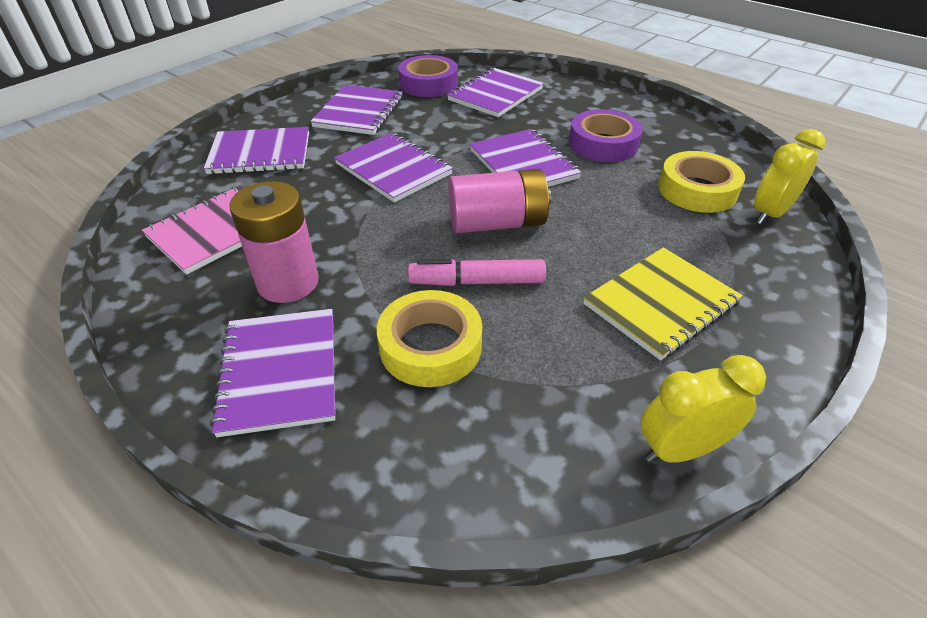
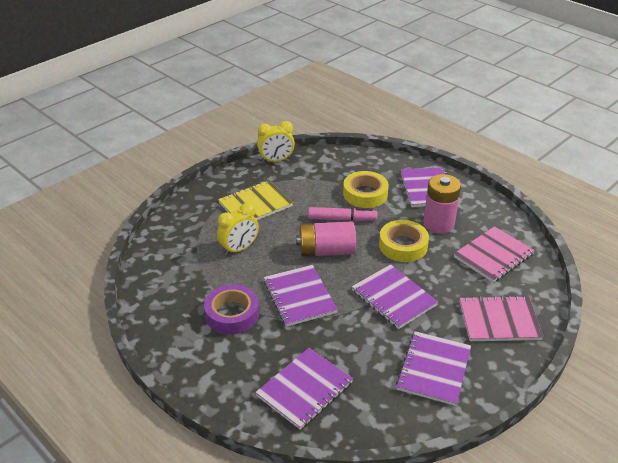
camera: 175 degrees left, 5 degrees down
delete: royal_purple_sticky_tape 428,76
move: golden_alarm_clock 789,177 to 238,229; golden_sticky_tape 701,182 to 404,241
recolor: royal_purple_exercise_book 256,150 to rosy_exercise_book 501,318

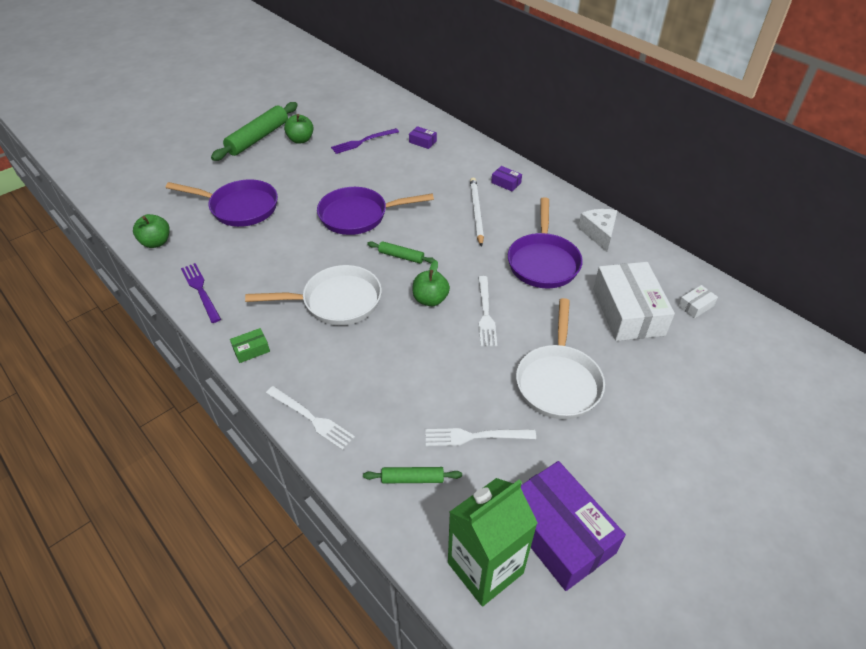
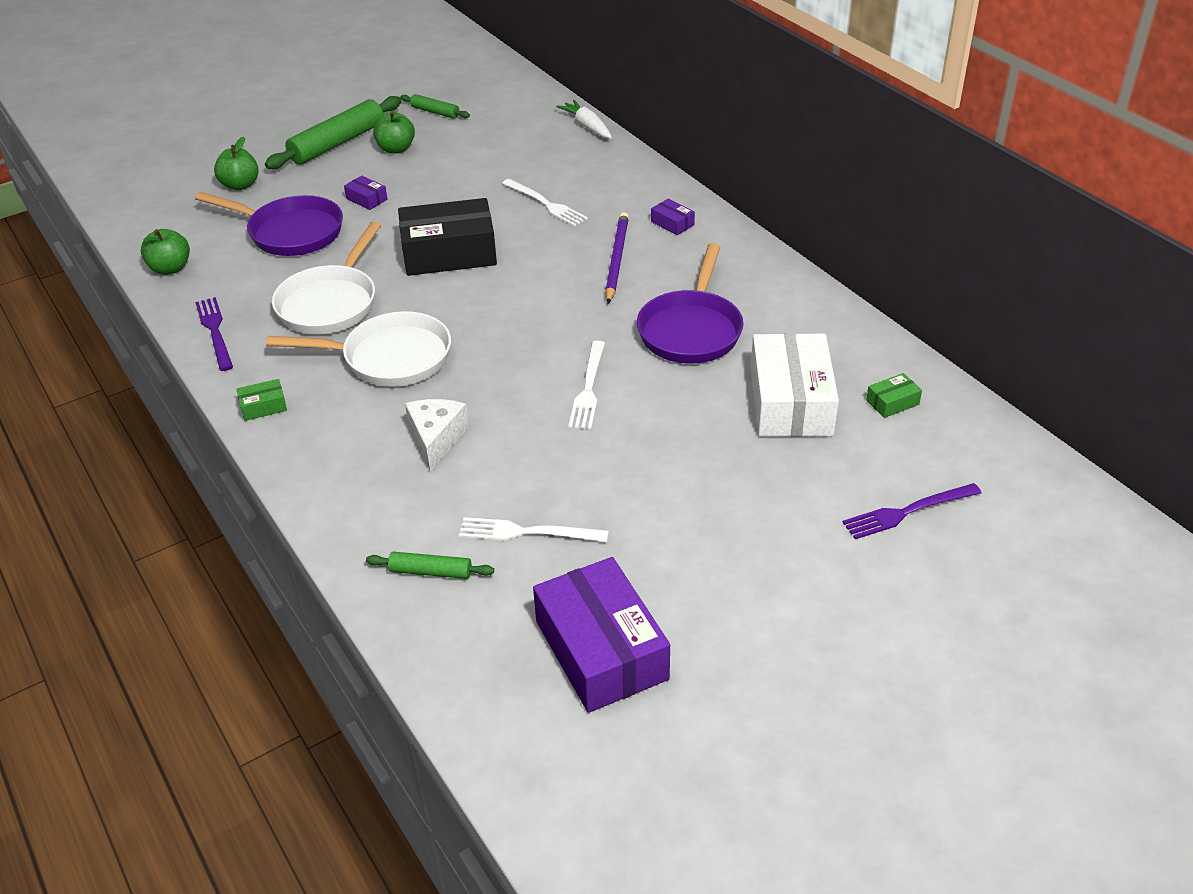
camera: 10 degrees right, 5 degrees down
delete: emerald_juice_carton 493,542
insert: pure_white_toy_carrot 584,119
move: emerald_toy_apple 431,283 to 236,163; pure_white_frying_pan 560,358 to 326,277; royal_purple_package 423,137 to 366,193; emerald_dough_roller 401,252 to 435,106; pure_white_cheese_wedge 598,230 to 437,435; pure_white_fork 310,418 to 545,203; royal_purple_fork 365,141 to 912,511
replace: royal_purple_frying_pan 375,211 to black_package 447,237
recolor: pure_white_pencil 477,212 to royal_purple_pencil 617,258; pure_white_package 698,302 to emerald_package 894,395

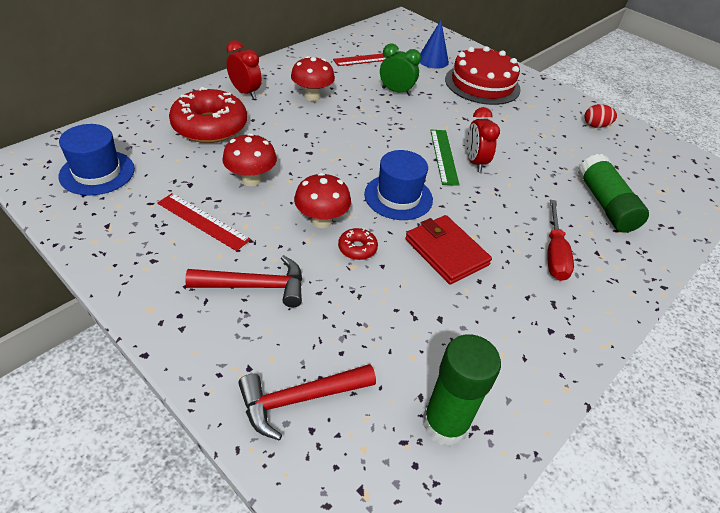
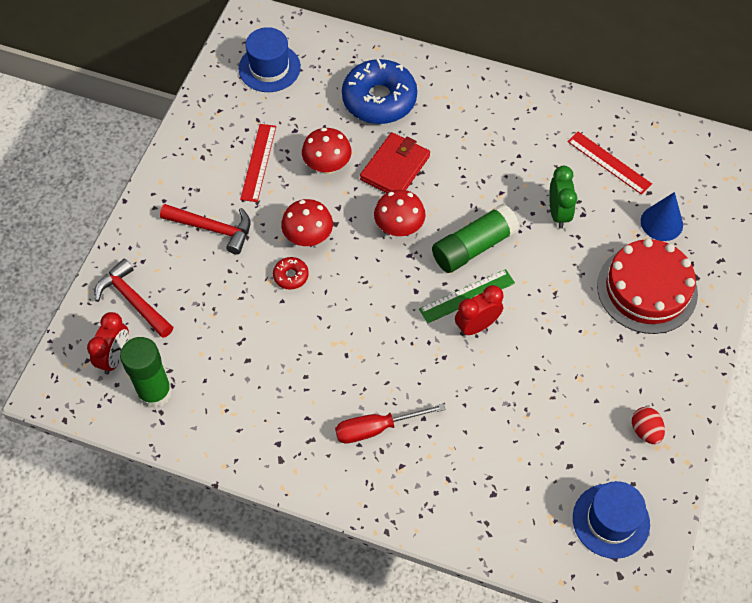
camera: 70 degrees right, 15 degrees up
move: scarlet_alarm_clock 244,69 to 108,343; scarlet_billfold 448,250 to 395,162; scarlet_mushroom 313,78 to 400,213; emerald_stick_of_glue 613,193 to 476,238; royal_blue_top_hat 398,185 to 611,520
recolor: scarlet_donut 208,115 to royal_blue_donut 379,91
rotate: scarlet_claw_hammer 243,281 = 205,229 45 degrees counterclockwise

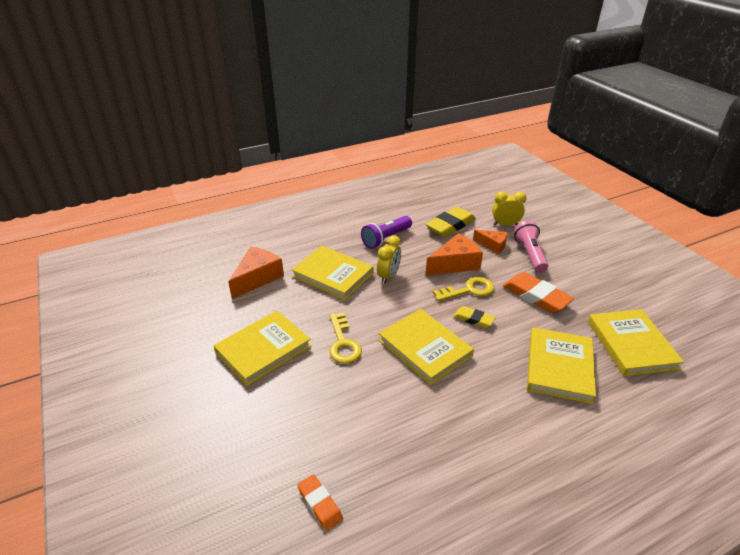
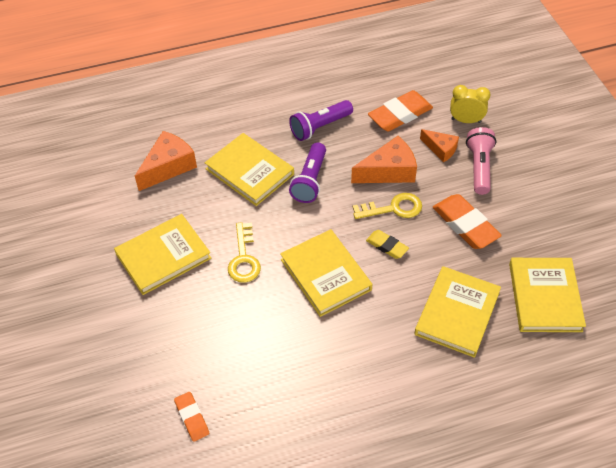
camera: 10 degrees right, 15 degrees up
replace: golden_alarm_clock 389,259 to royal_purple_pocket_torch 307,173
recolor: golden_gum_eraser 451,222 to orange-coloured_gum_eraser 400,111

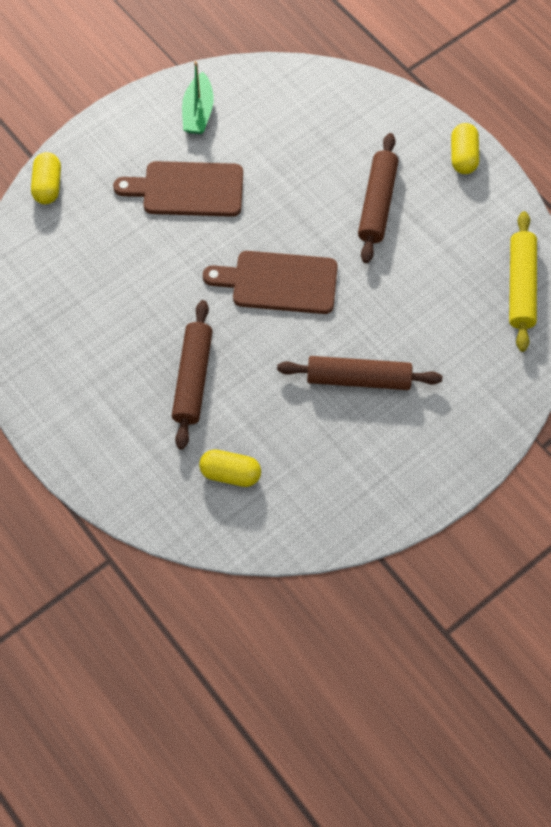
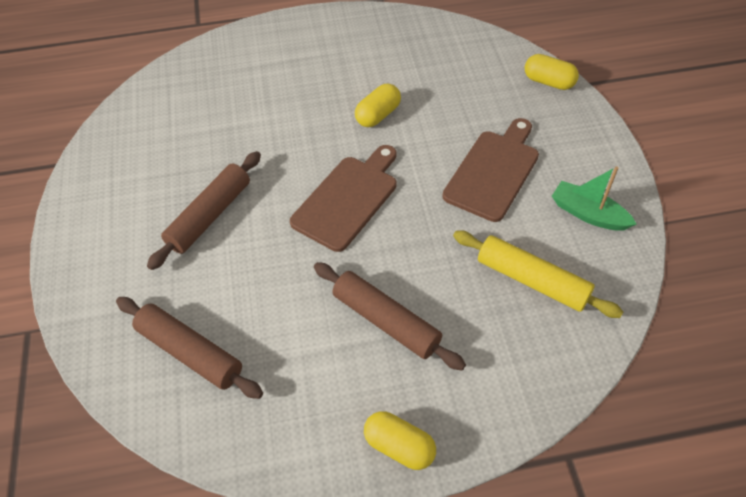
camera: 120 degrees right, 10 degrees down
move: brown_dough_roller 192,374 to 189,348; golden_pill 230,468 to 378,105; golden_dough_roller 523,281 to 538,274

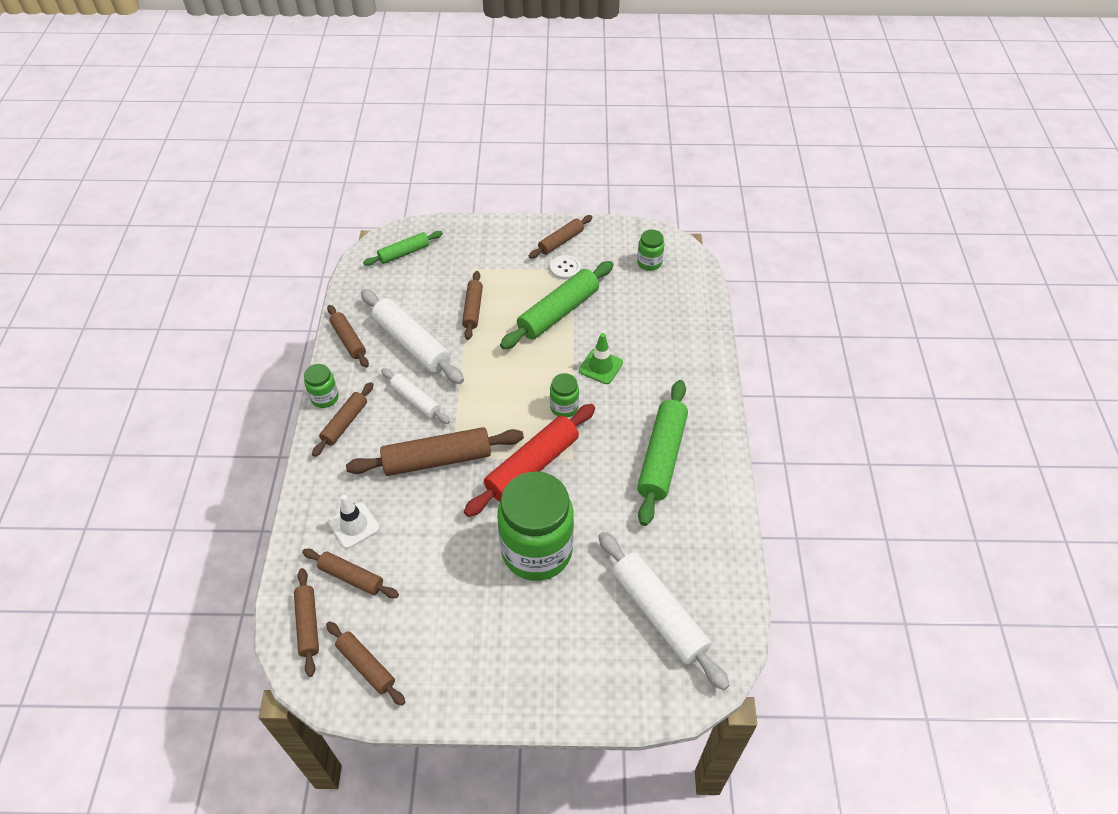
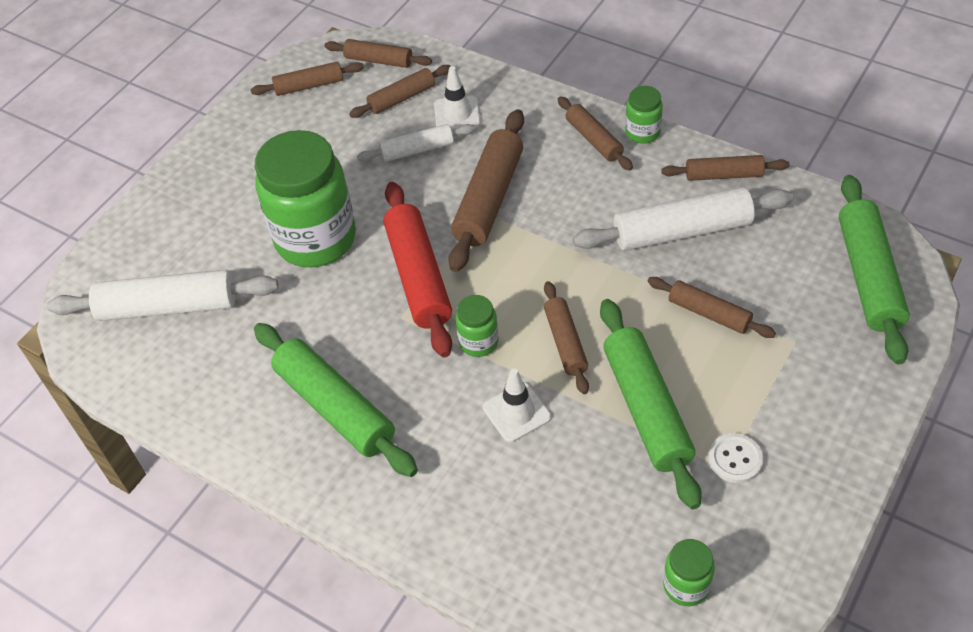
camera: 125 degrees right, 0 degrees up
move: pure_white_dough_roller 415,396 to 416,143; brown_dough_roller 561,237 to 566,337
recolor: emerald_road_cone 601,358 to pure_white_road_cone 517,405
resize: emerald_dough_roller 403,248 = 874,270 x1.72

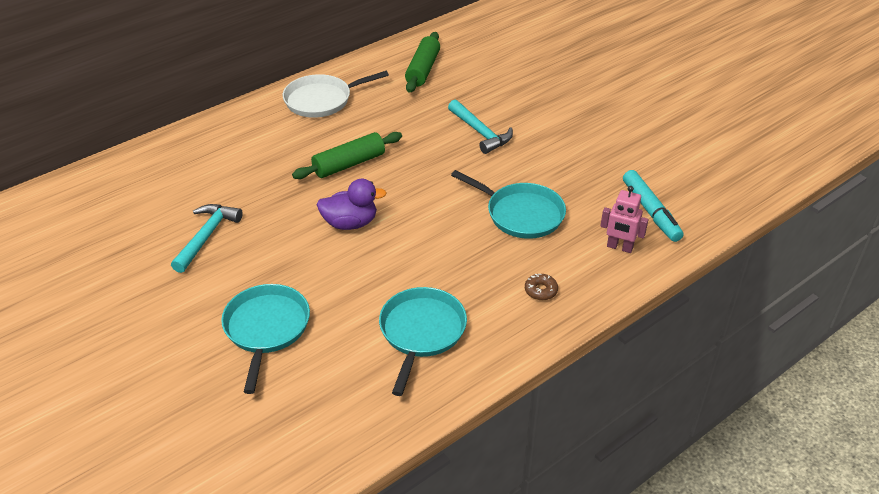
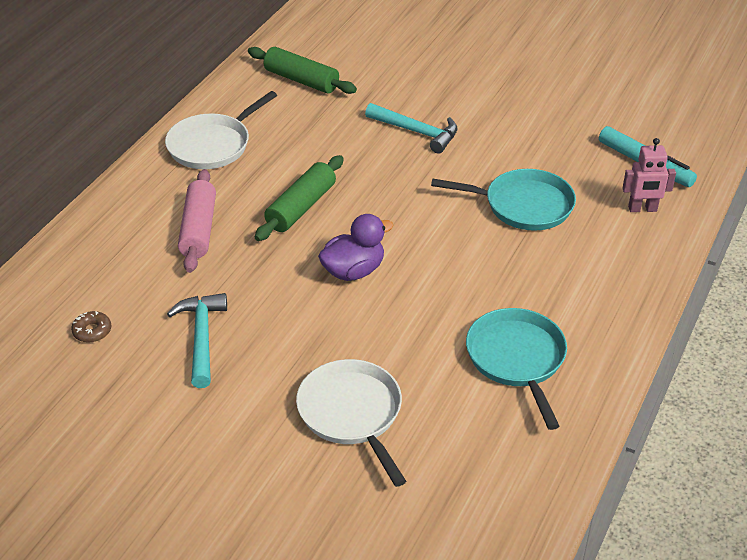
camera: 25 degrees left, 0 degrees up
insert: rosy_dough_roller 197,221
move: brown_donut 541,287 to 91,327
recolor: teal_frying_pan 265,339 to pure_white_frying_pan 351,423
rotate: emerald_dough_roller 422,62 = 302,70 45 degrees counterclockwise

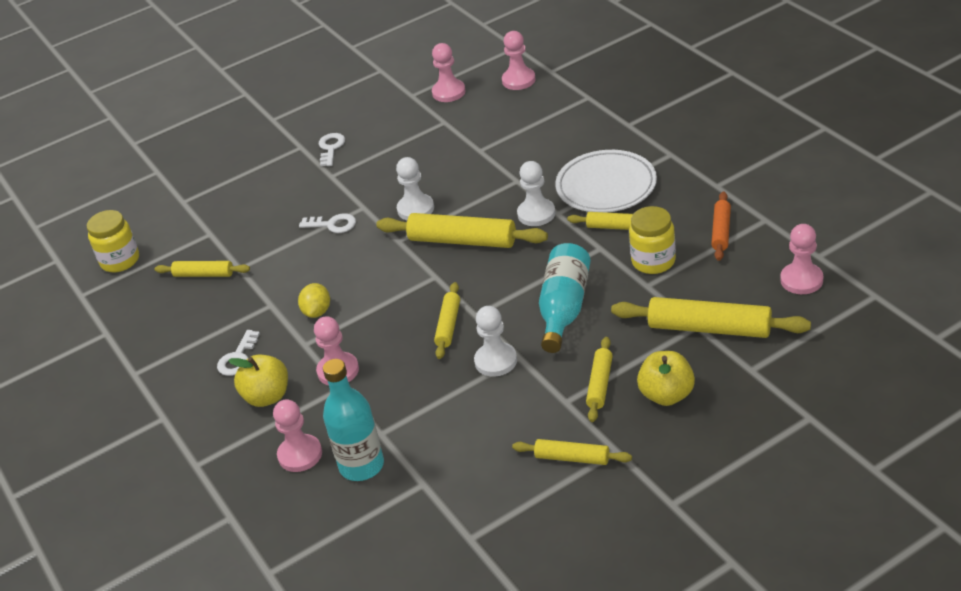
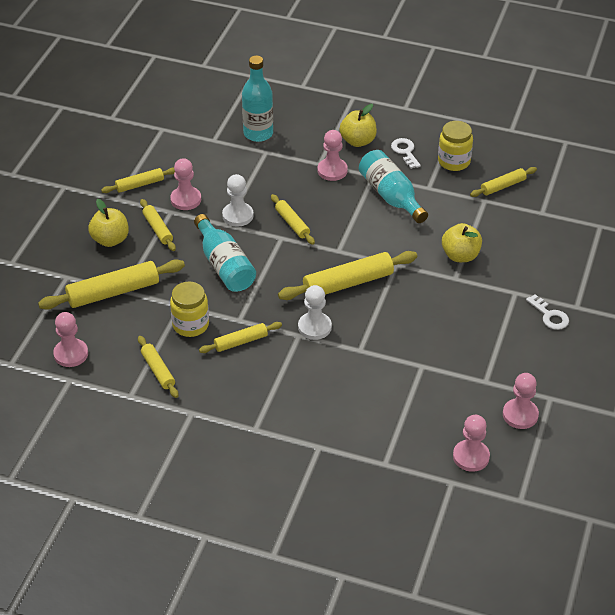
camera: 135 degrees right, 5 degrees up
delete: pure_white_chess_pawn 415,188; pure_white_dinner_plate 606,181
move: rosy_chess_pawn 297,435 to 185,184; golden_jam_jar 113,241 to 455,146
replace: golden_citrus_fruit 314,300 to teal_drink_bottle 393,186; pure_white_latchkey 327,223 to golden_toy_apple 462,242
recolor: orange-coloured_dough_roller 721,226 to golden_dough_roller 158,367

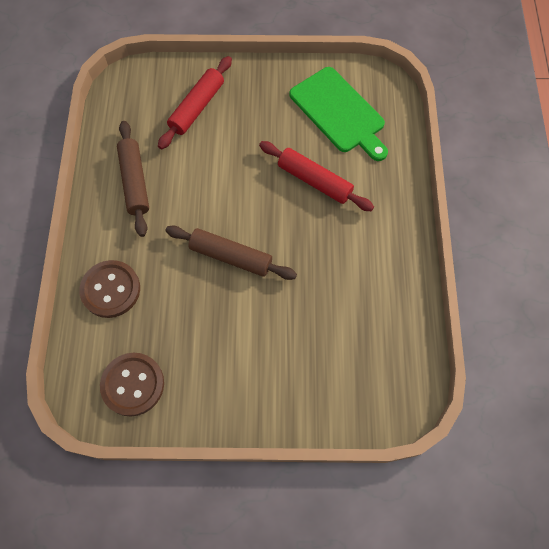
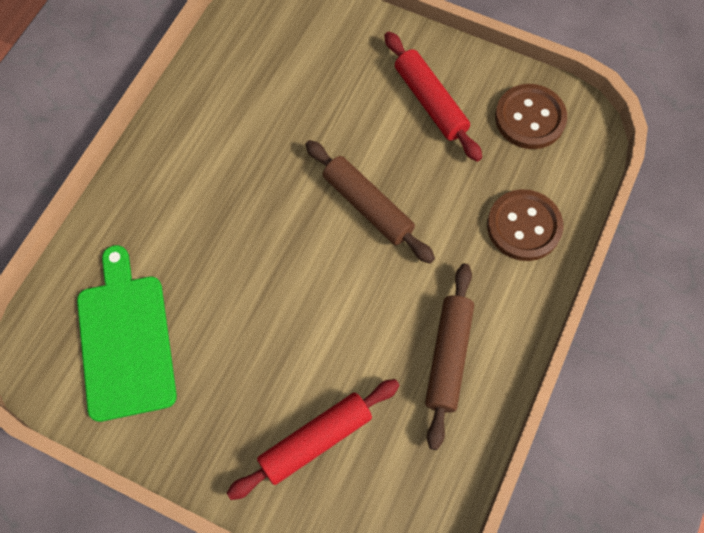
camera: 155 degrees left, 0 degrees up
move: scarlet_dough_roller 316,176 to 433,97

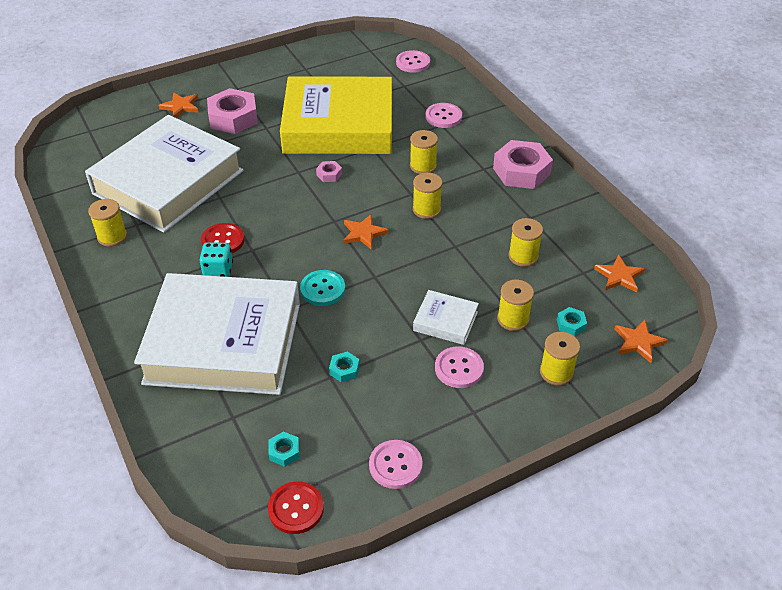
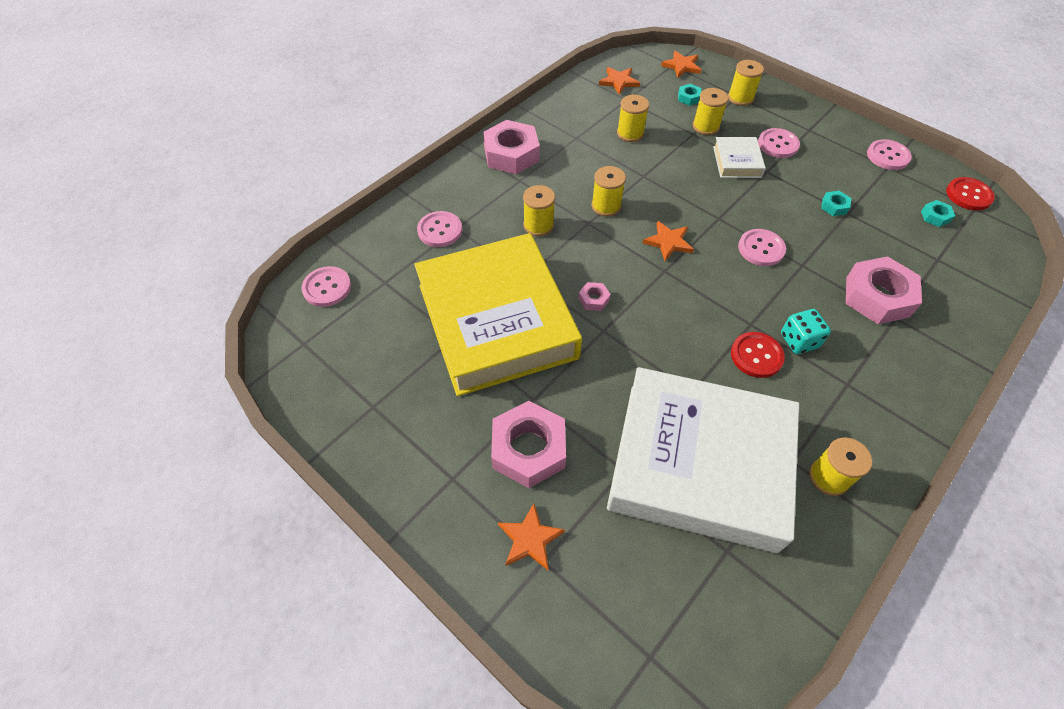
camera: 110 degrees left, 10 degrees up
replace: pure_white_book 217,334 to rosy_hex_nut 884,290
recolor: teal_sewing_button 322,288 to rosy_sewing_button 762,247

